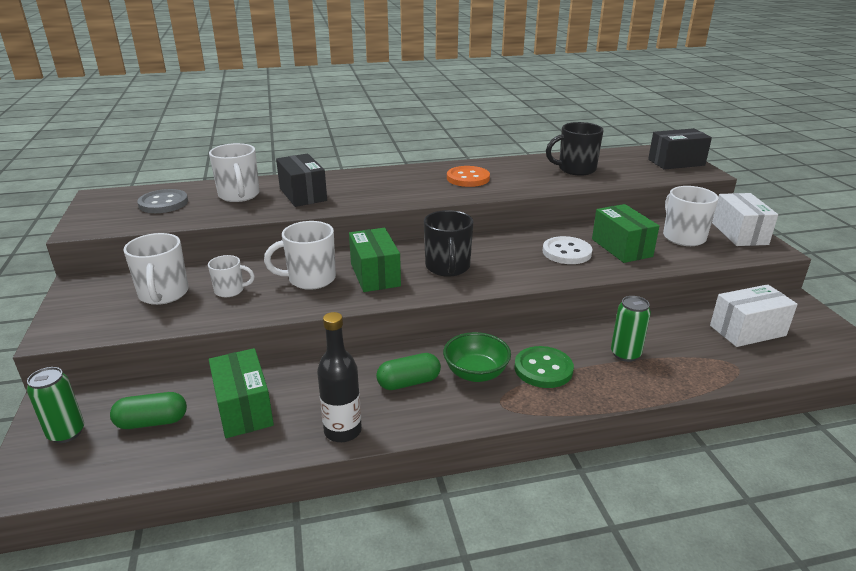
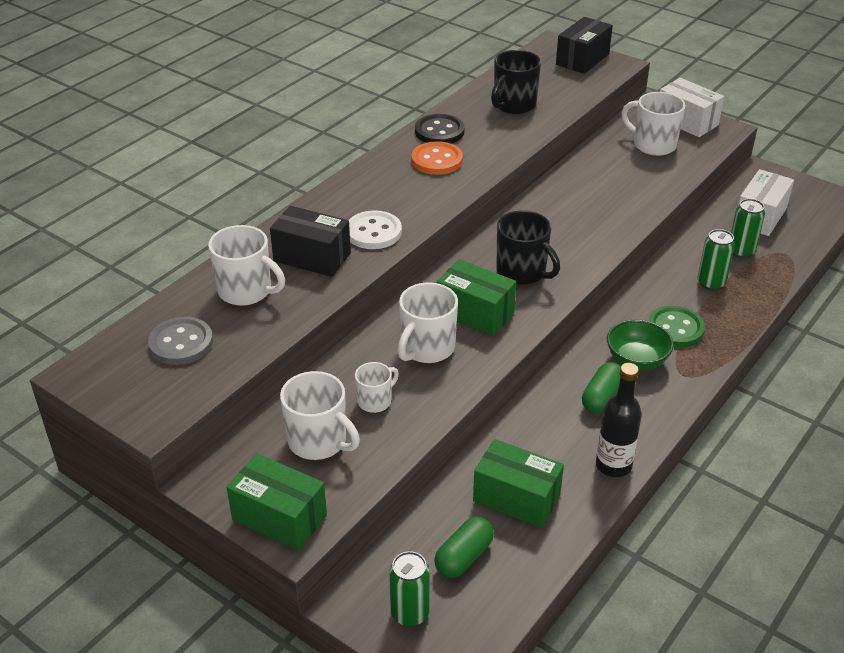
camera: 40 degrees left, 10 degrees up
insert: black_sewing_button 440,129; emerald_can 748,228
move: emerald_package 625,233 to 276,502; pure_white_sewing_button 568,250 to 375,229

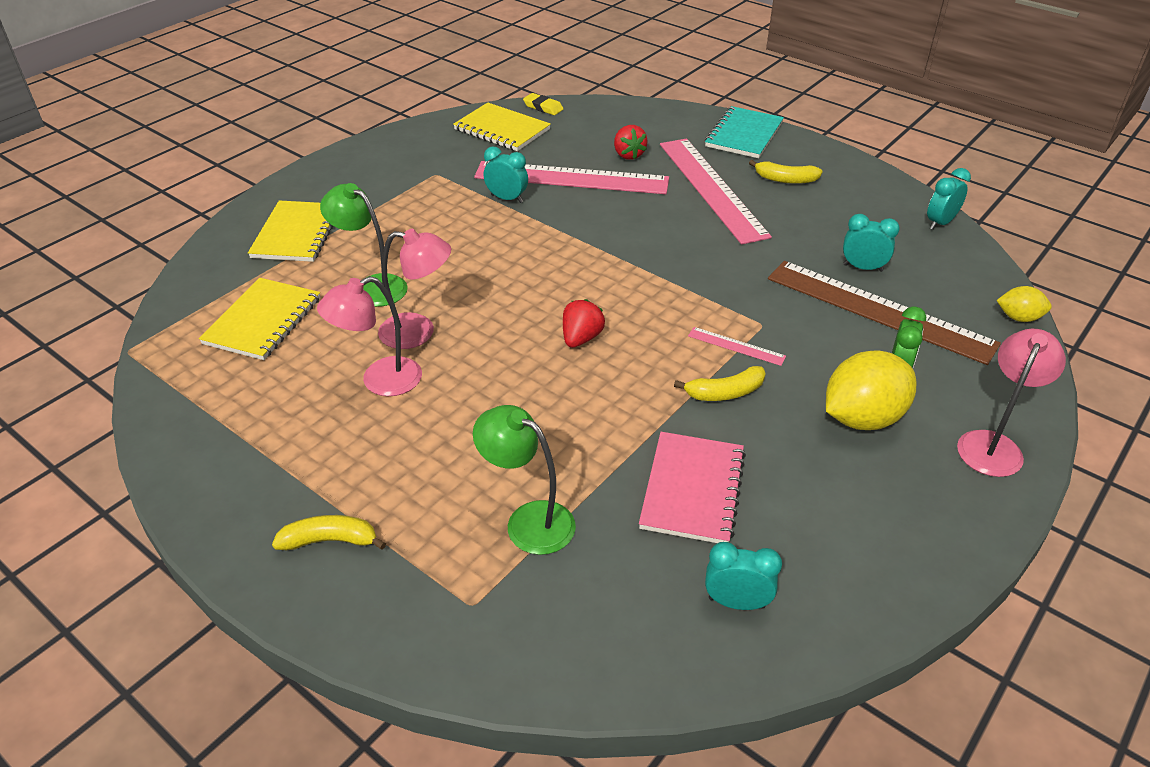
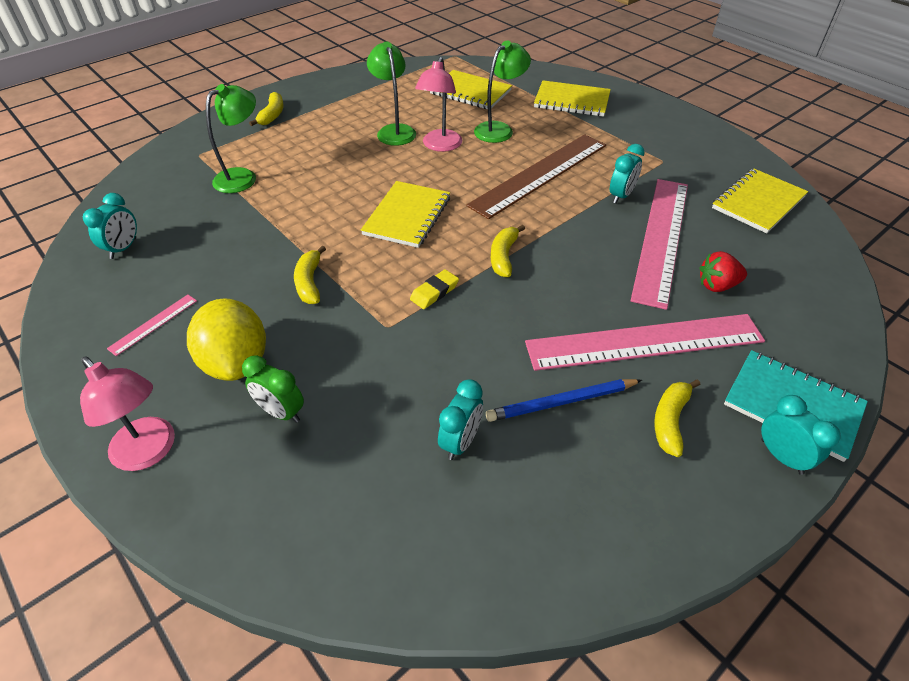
camera: 100 degrees right, 5 degrees up
delete: rosy_exercise_book 692,487; golden_citrus_fruit 1024,304
insert: royal_blue_pencil 564,400; golden_banana 508,251
move: rosy_ruler 737,346 to 152,325; golden_gum_eraser 543,104 to 434,289; brown_ruler 884,313 to 536,176; teal_alarm_clock 949,199 to 801,435
replace: scarlet_berry 584,323 to golden_exercise_book 405,214
recolor: rosy_desk_lamp 369,336 to emerald_desk_lamp 391,93

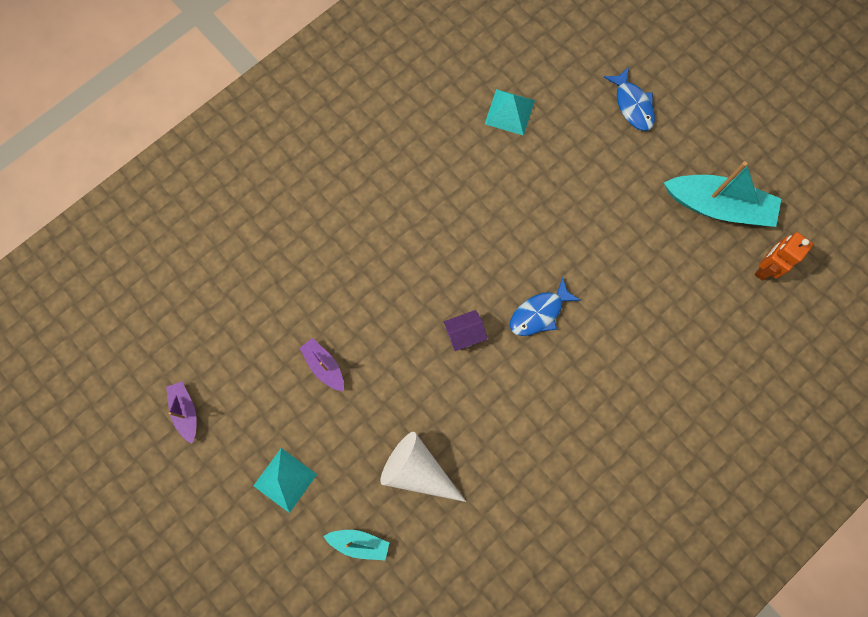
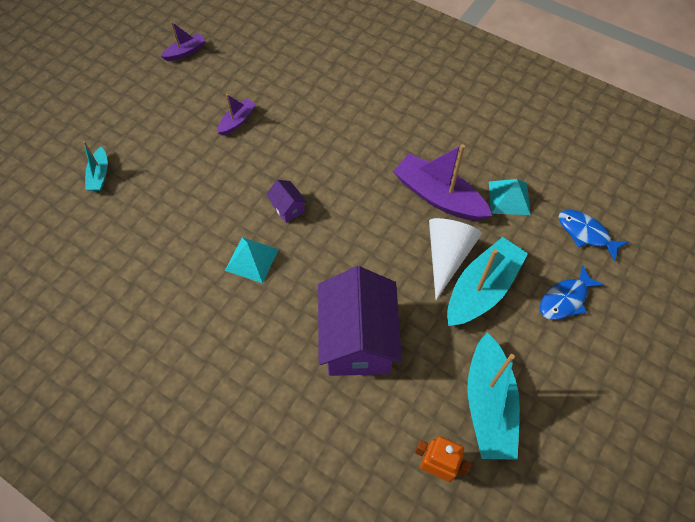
camera: 75 degrees right, 15 degrees down
insert: royal_purple_toy_house 360,321; royal_purple_boat 442,182; teal_boat 487,281
move: teal_solid_pyramid 285,480 to 252,260; pure_white_cone 423,467 to 455,259; royal_blue_fish 545,306 to 593,235

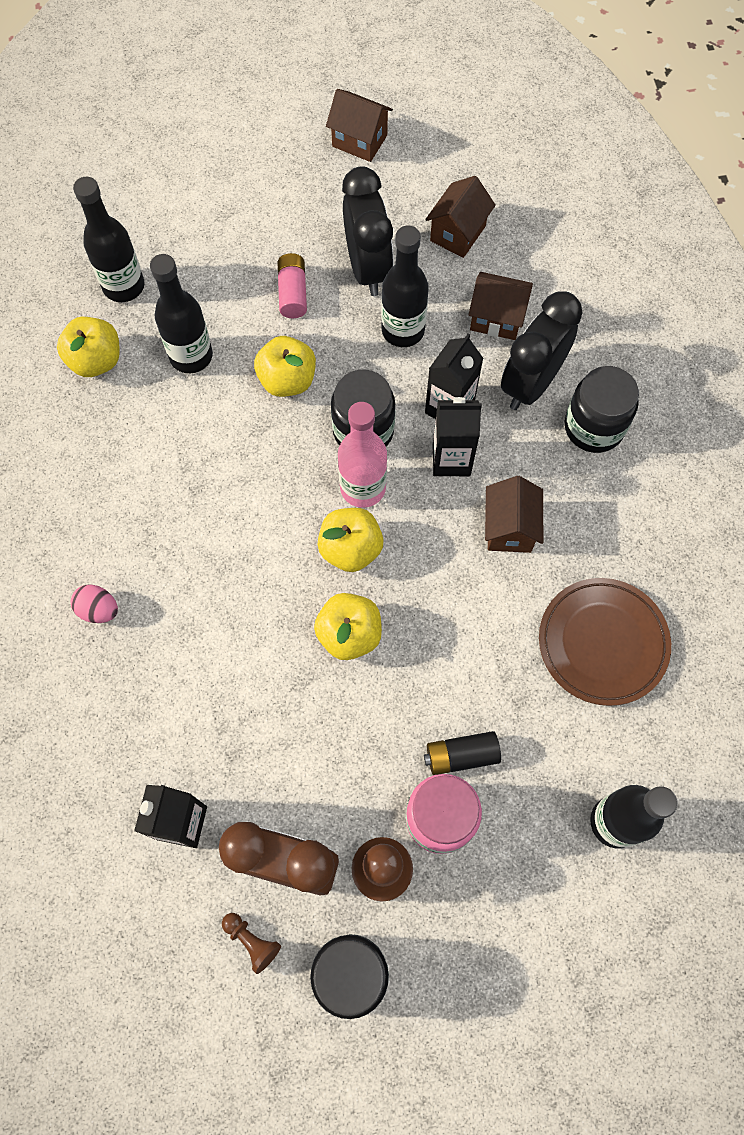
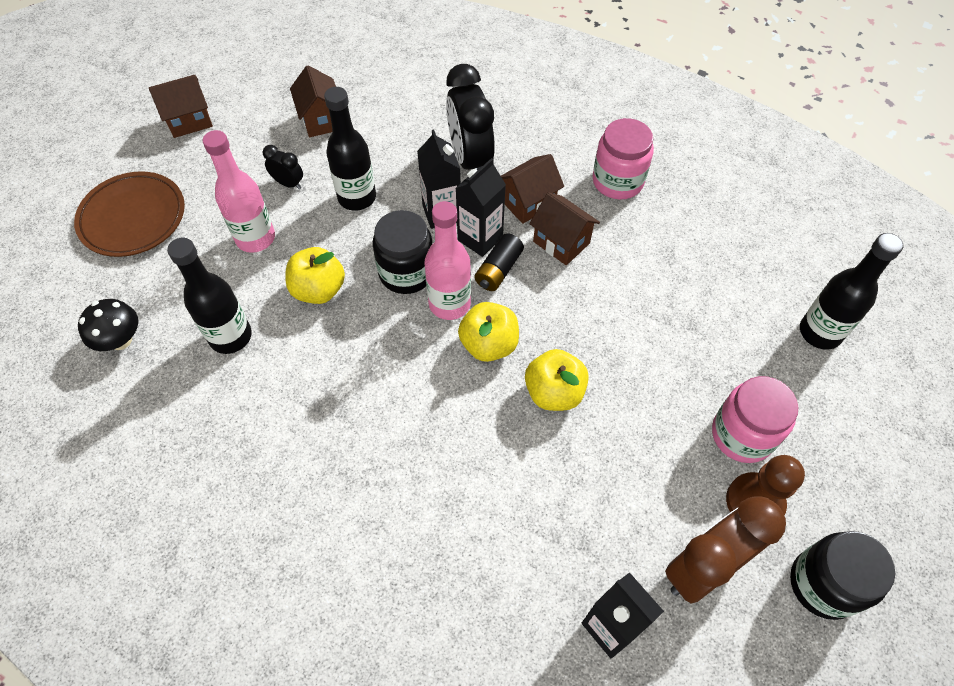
camera: 50 degrees left, 10 degrees down
delete: golden_toy_apple 88,347; rosy_toy_egg 94,603; brown_chess_pawn 251,943; black_jam_jar 602,409
insert: rosy_jam_jar 623,158
move: brown_dinner_plate 605,642 to 129,214; black_power_cell 462,753 to 499,262; brown_toy_house 501,306 to 532,189
replace: black_drink_bottle 109,239 to black_mushroom 108,325; rosy_power_cell 292,285 to rosy_drink_bottle 239,191
resize: black_alarm_clock 368,231 = 283,167 x0.47

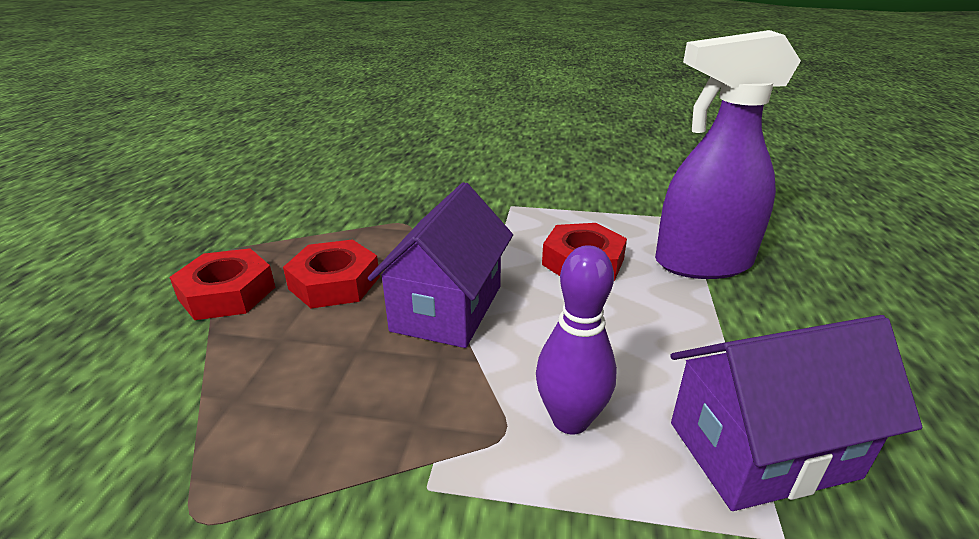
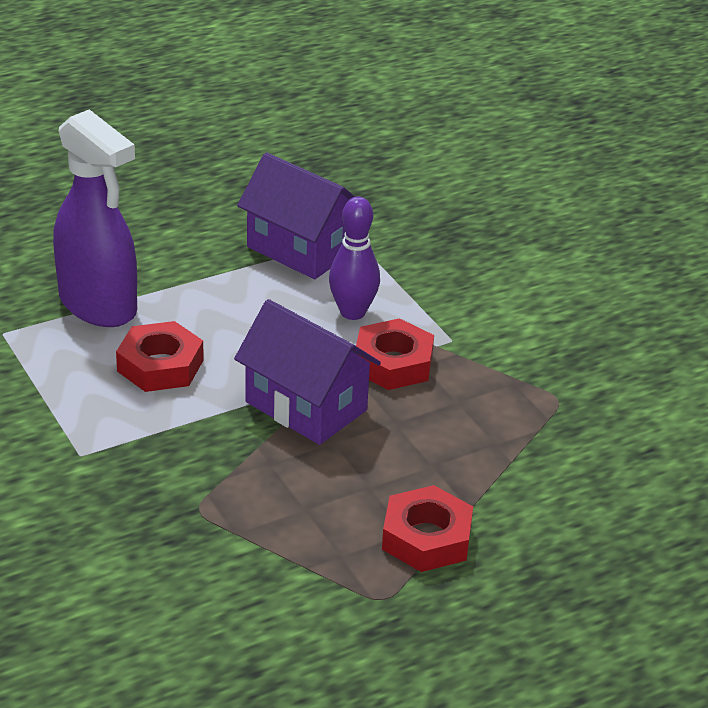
camera: 130 degrees left, 5 degrees up
move: scarlet_hex_nut 331,274 to 394,354
rotate: royal_purple_toy_house 440,265 = 307,372 60 degrees clockwise

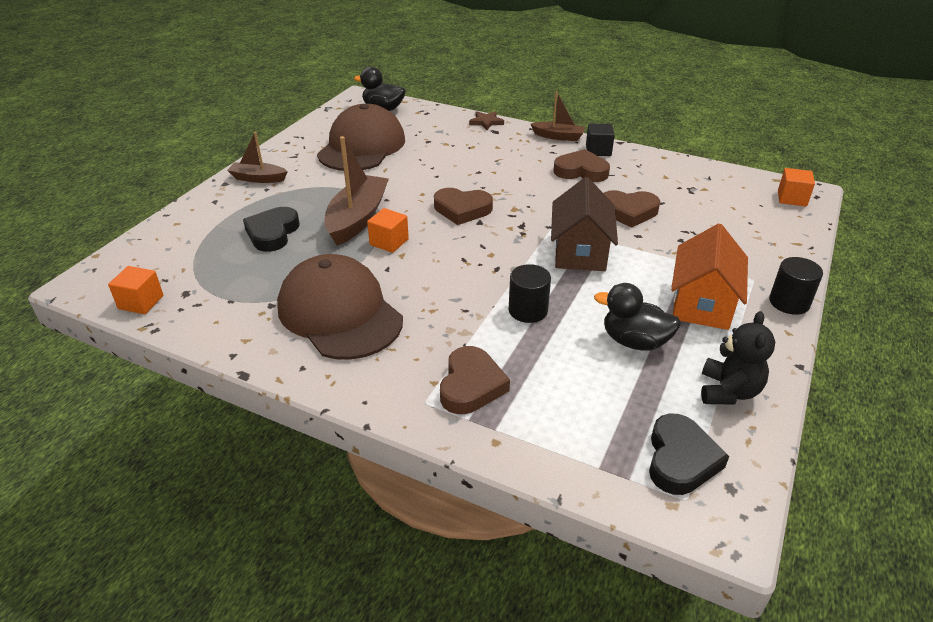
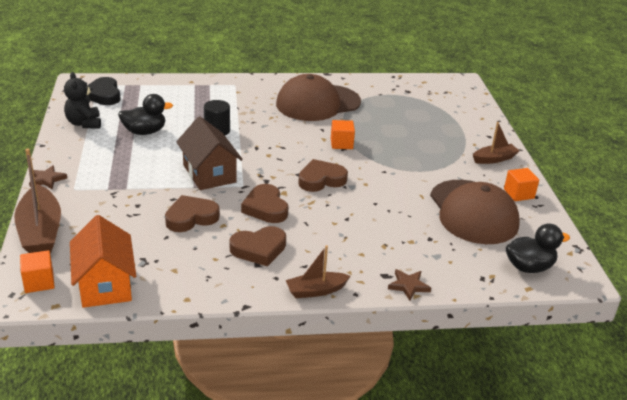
camera: 145 degrees right, 5 degrees down
delete: black_love_heart 271,229; black_solid_cube 600,140
move: brown_boat 356,191 to 37,200; orange-coloured_toy_house 709,277 to 103,261; brown_love_heart 475,380 to 264,203; orange-coloured_solid_cube 135,290 to 521,184
replace: black_cylinder_shape 796,286 to brown_star 48,177
rotate: brown_baseball_cap 340,307 = 318,97 135 degrees clockwise

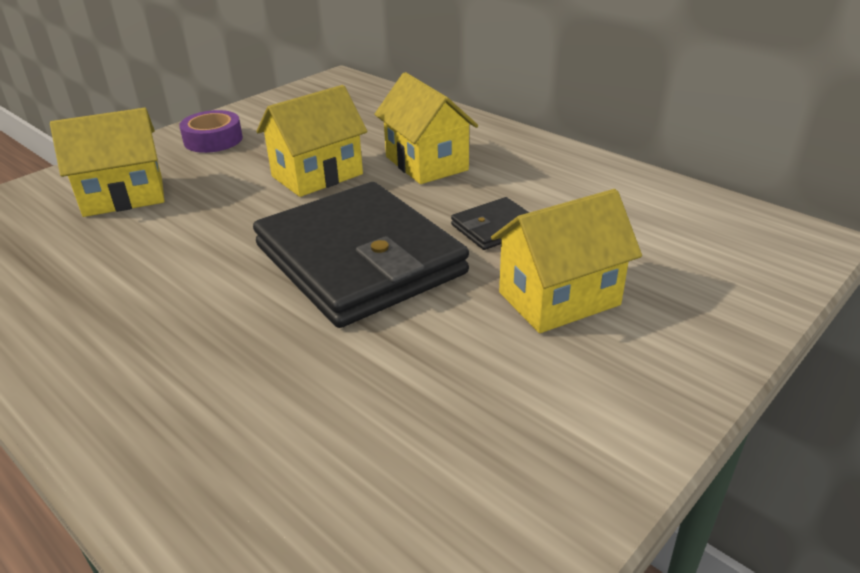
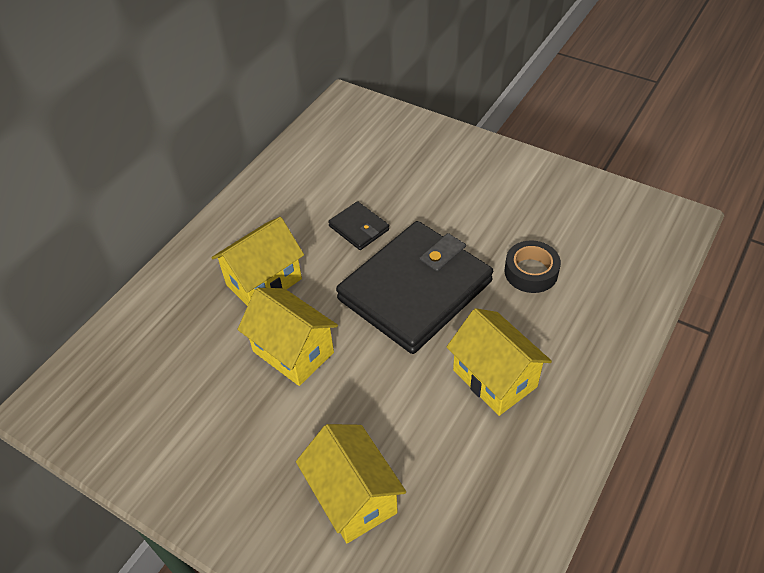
camera: 100 degrees left, 15 degrees up
delete: royal_purple_sticky_tape 211,131
insert: black_sticky_tape 532,266
move: golden_toy_house 566,261 to 499,362

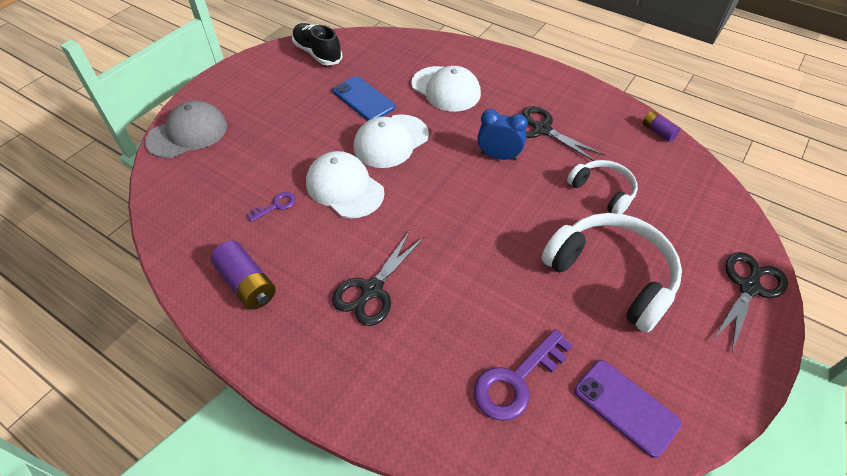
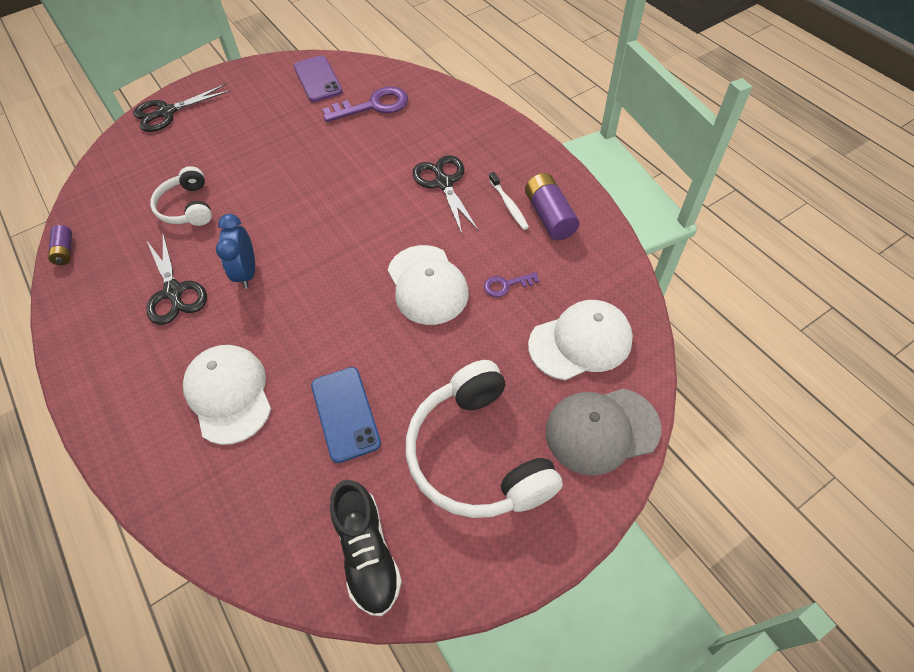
camera: 155 degrees left, 5 degrees up
insert: pure_white_toothbrush 509,201
move: pure_white_over-ear_headphones 612,273 to 484,439; pure_white_baseball_cap 391,141 to 580,340
rotate: royal_blue_alarm_clock 502,134 = 235,251 45 degrees clockwise; black_shears 378,278 = 446,194 75 degrees counterclockwise

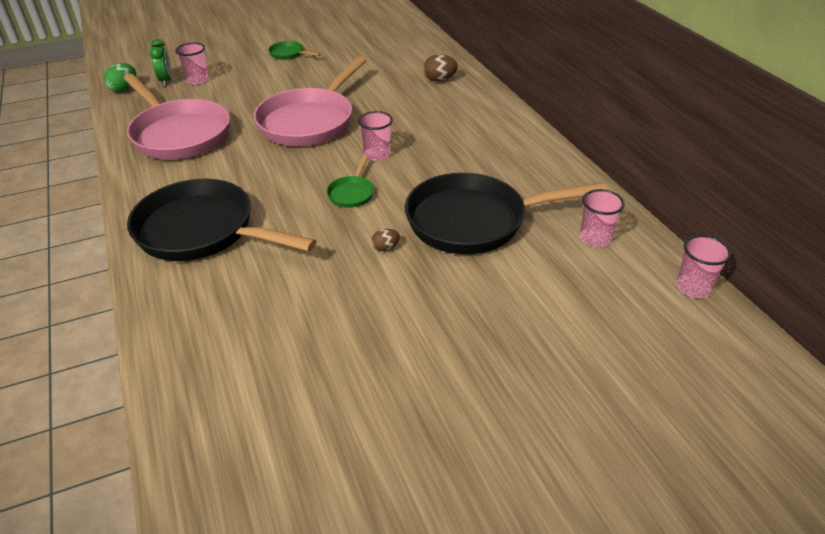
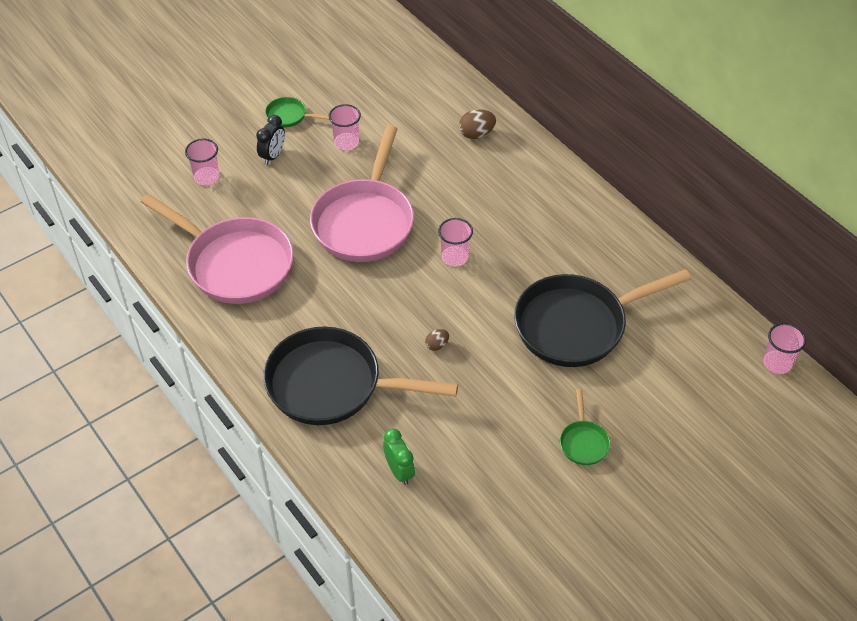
camera: 15 degrees left, 10 degrees up
delete: emerald_toy_egg 120,78
insert: black_alarm_clock 270,140
move: rosy_cup 602,218 to 345,127; emerald_alarm_clock 160,62 to 399,456; brown_toy_egg 385,240 to 437,340; emerald_frying_pan 350,181 to 585,427

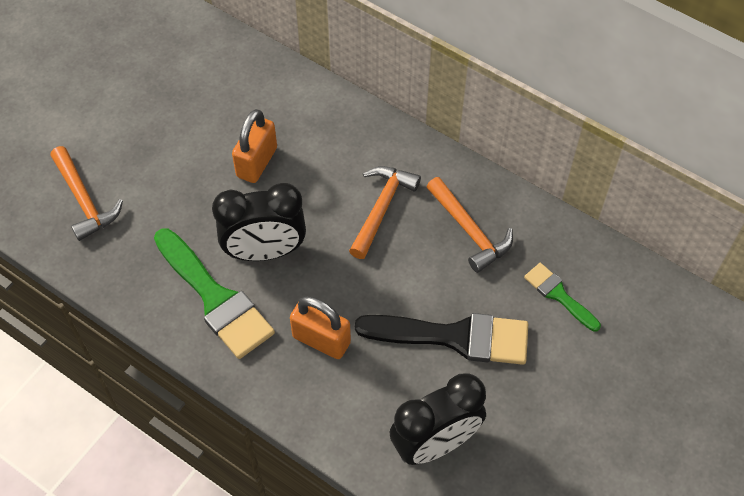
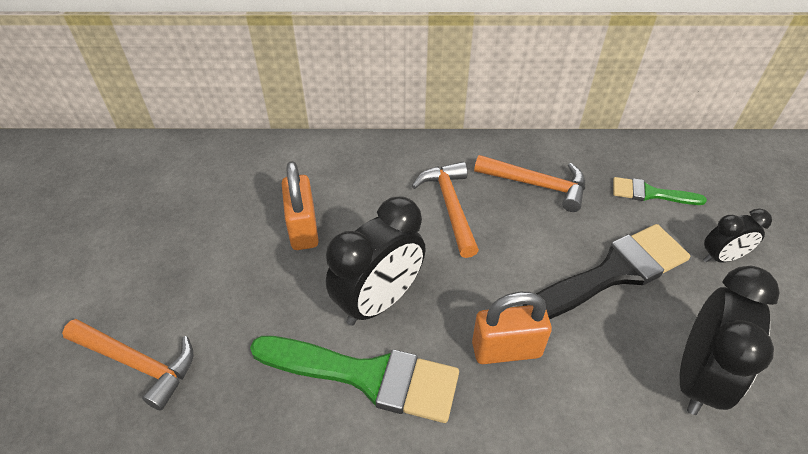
camera: 35 degrees left, 10 degrees down
insert: black_alarm_clock 737,235

